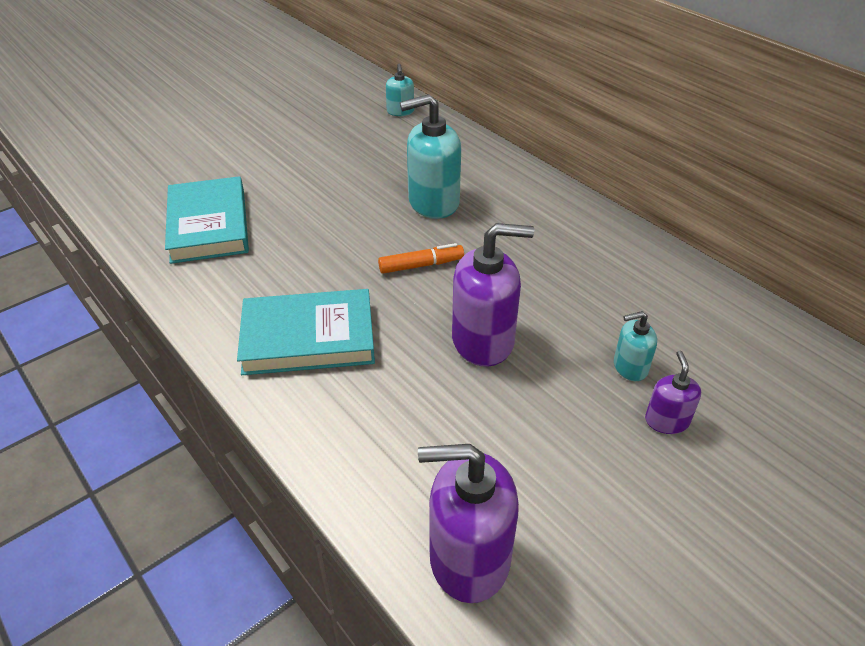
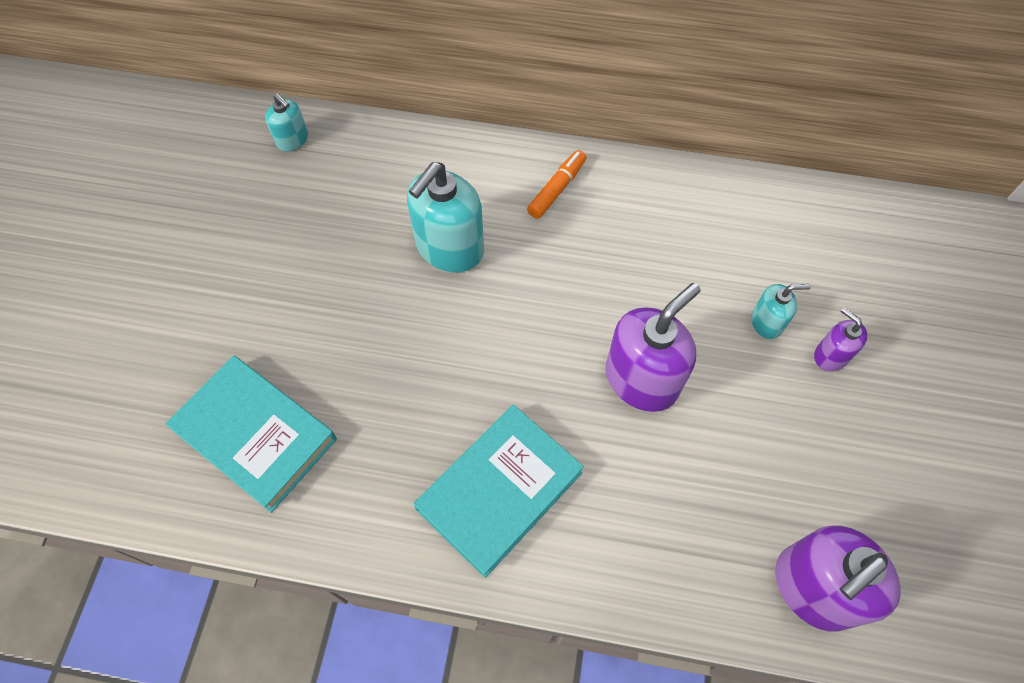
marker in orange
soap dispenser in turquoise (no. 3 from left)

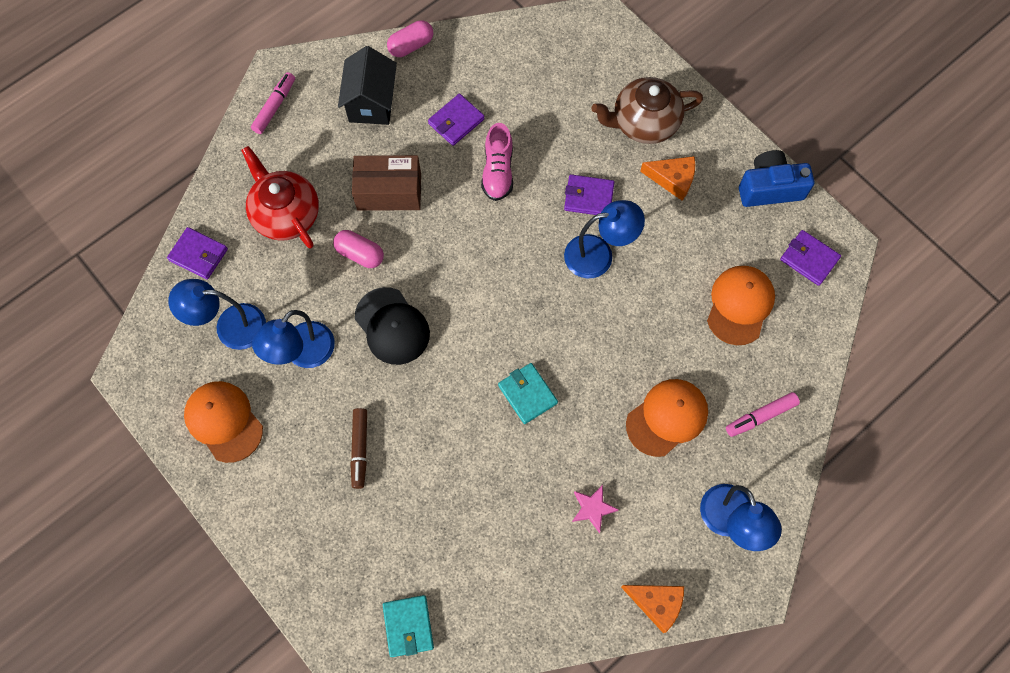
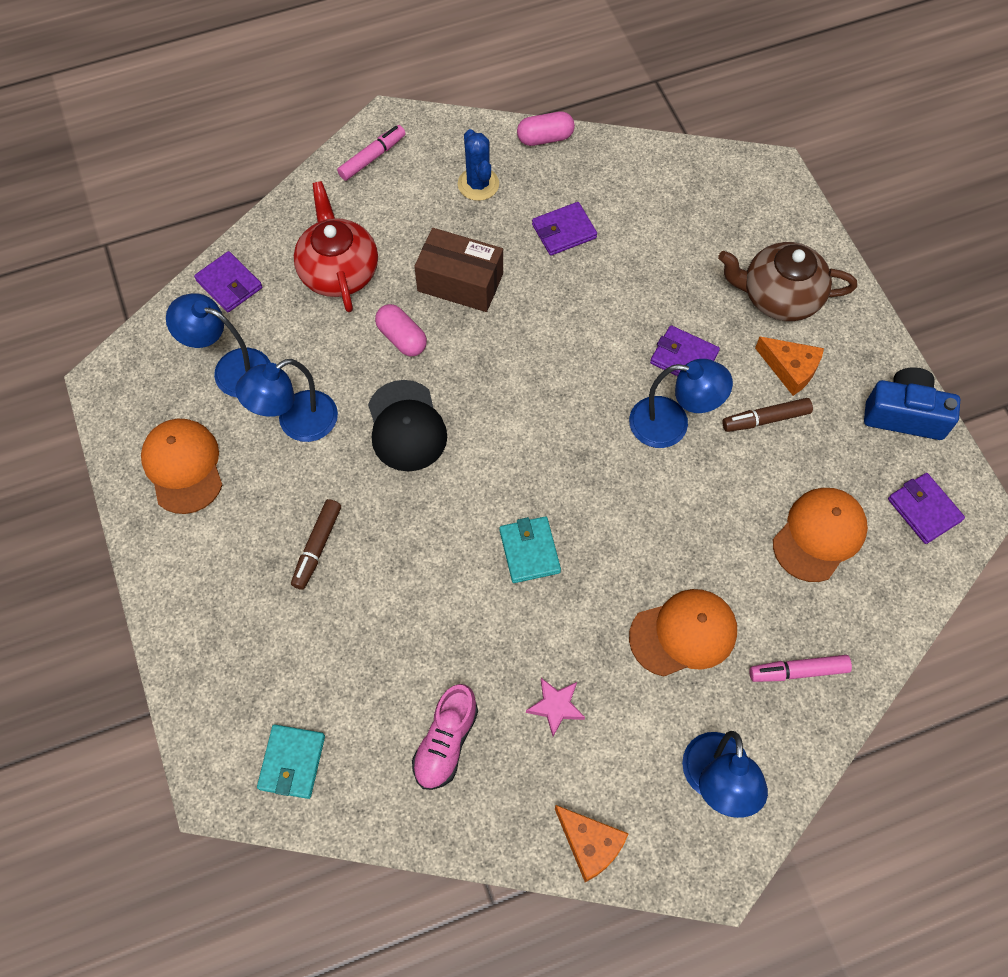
marker in brown (no. 2 from left)
shoe in pink
cactus in blue

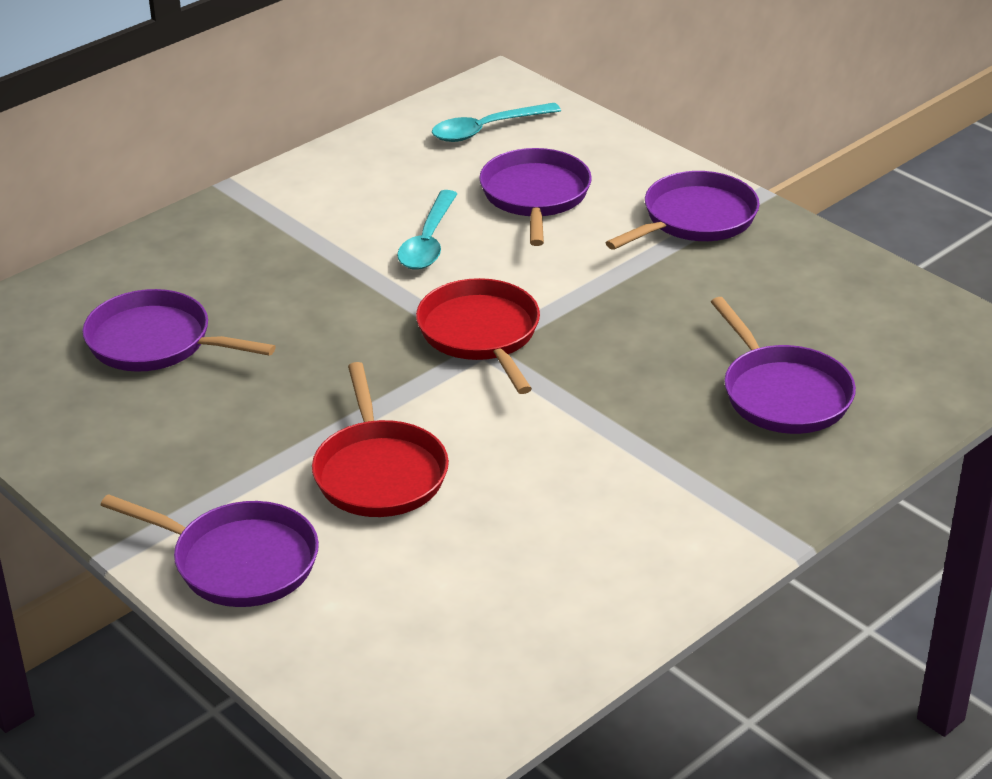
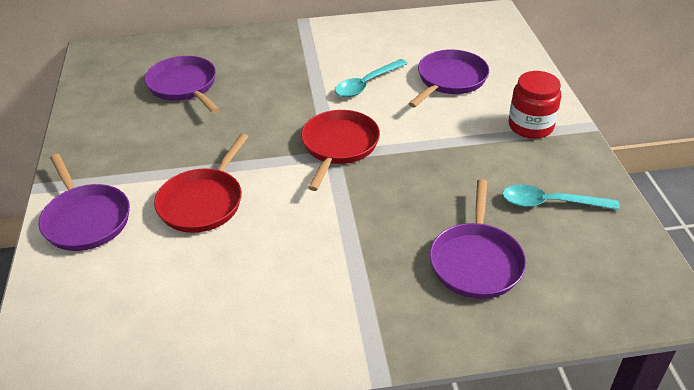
spoon in turquoise (no. 2 from left)
jar in red

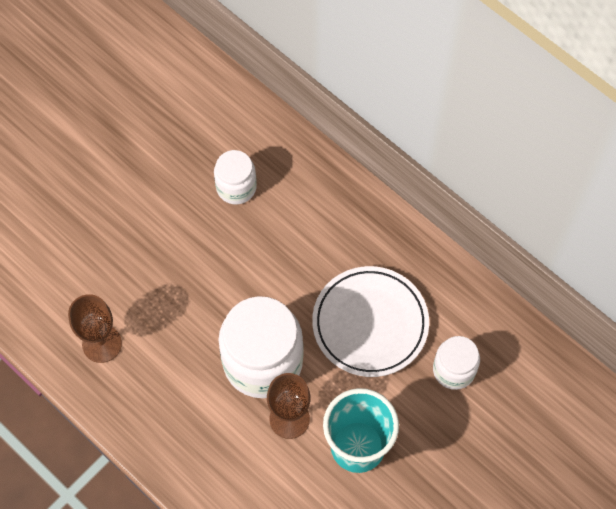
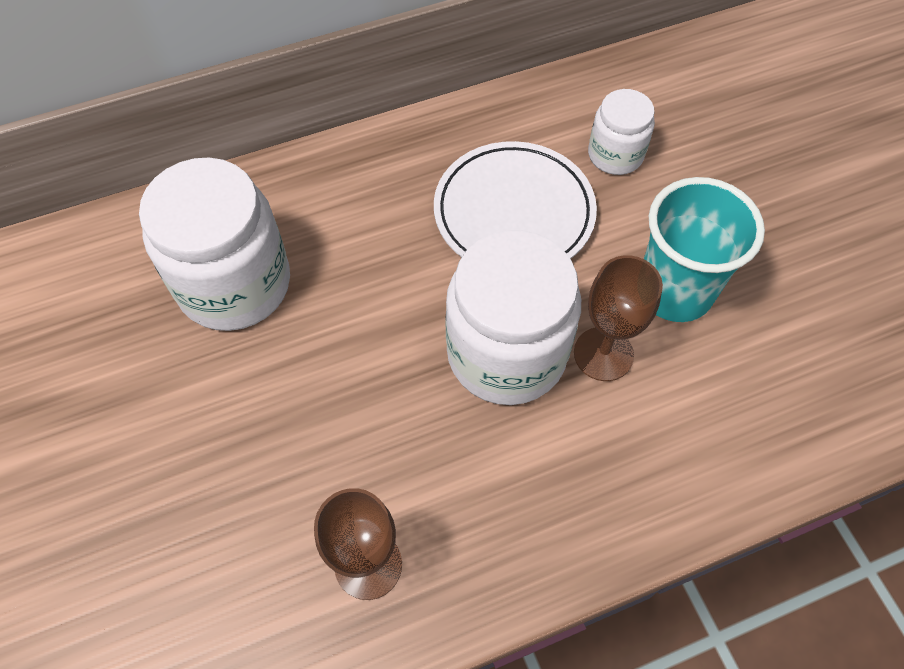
jar in white (no. 1 from left)

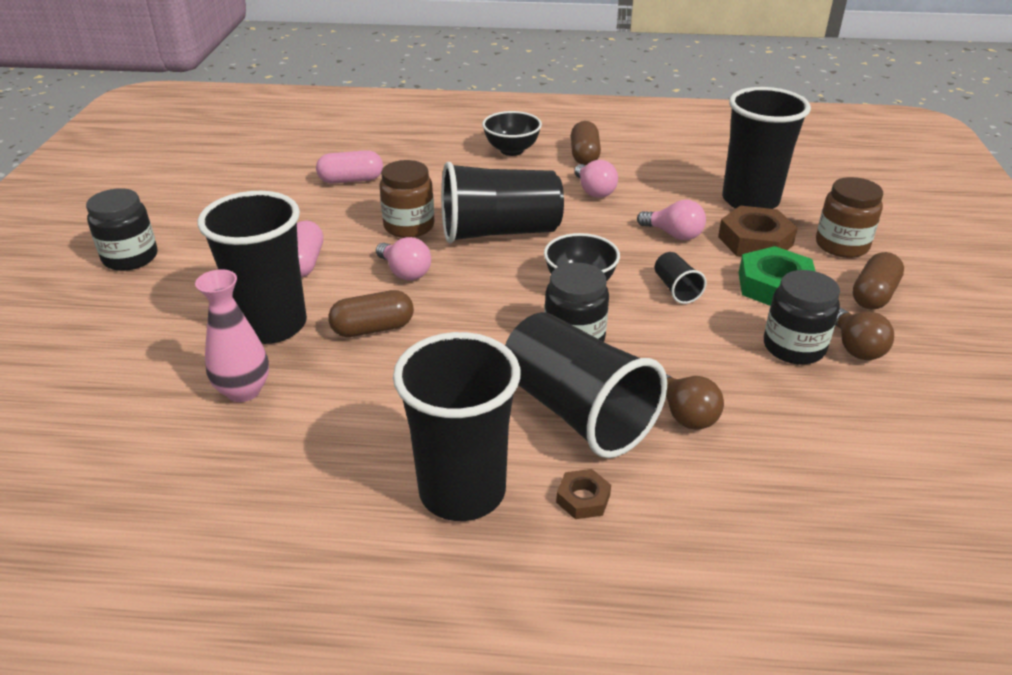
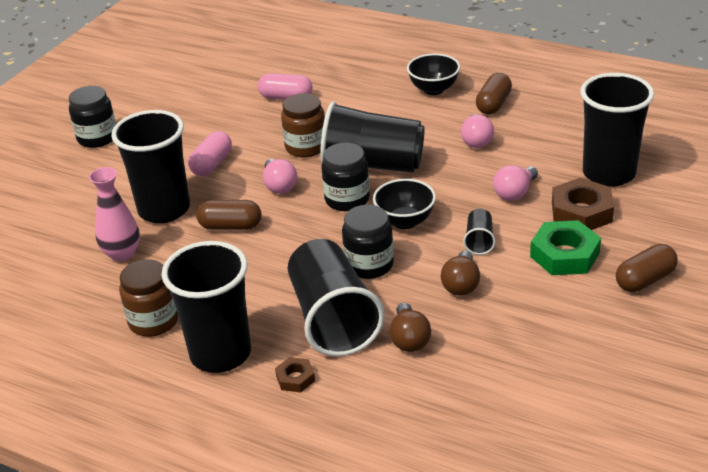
jar in black (no. 2 from left)
jar in brown (no. 1 from left)
light bulb in brown (no. 2 from left)
light bulb in pink (no. 3 from left)

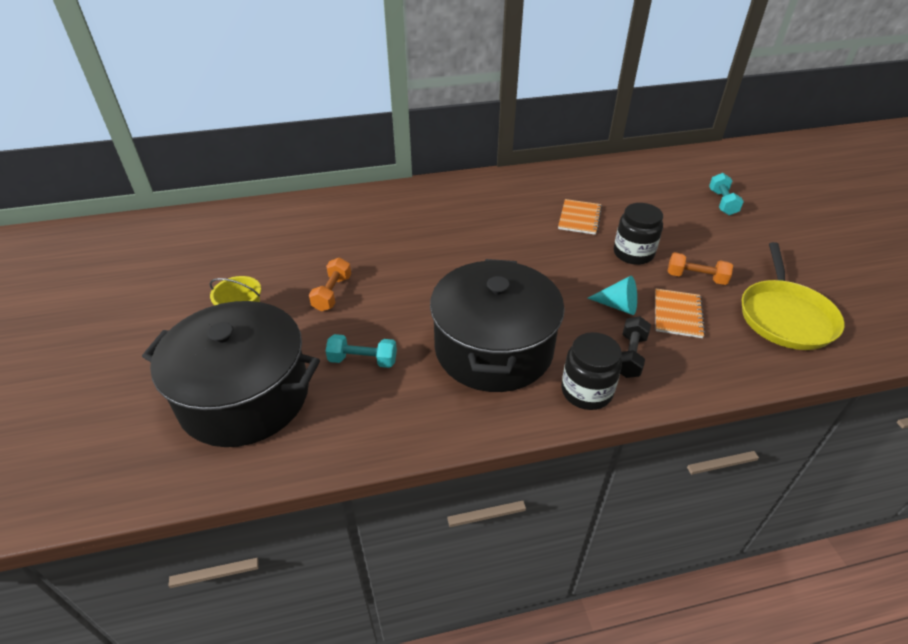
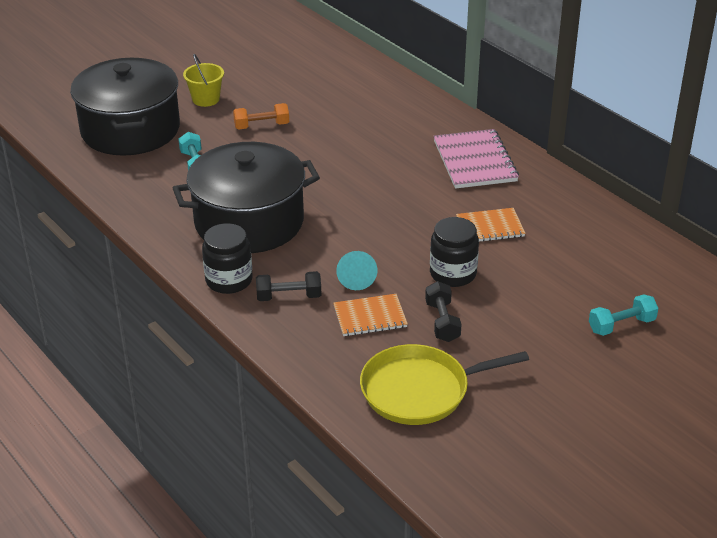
notebook in pink
dumbbell in black (no. 2 from left)

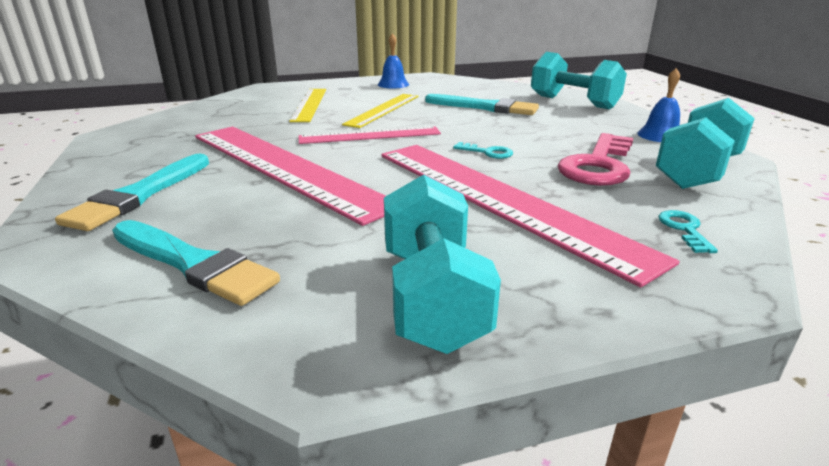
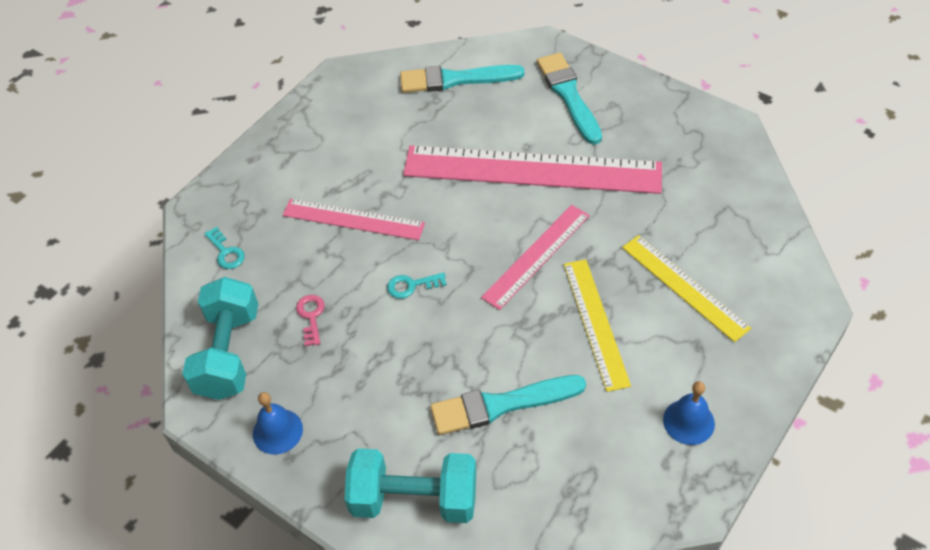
dumbbell in turquoise (no. 1 from left in the first image)
ruler in pink (no. 1 from left)
key in pink

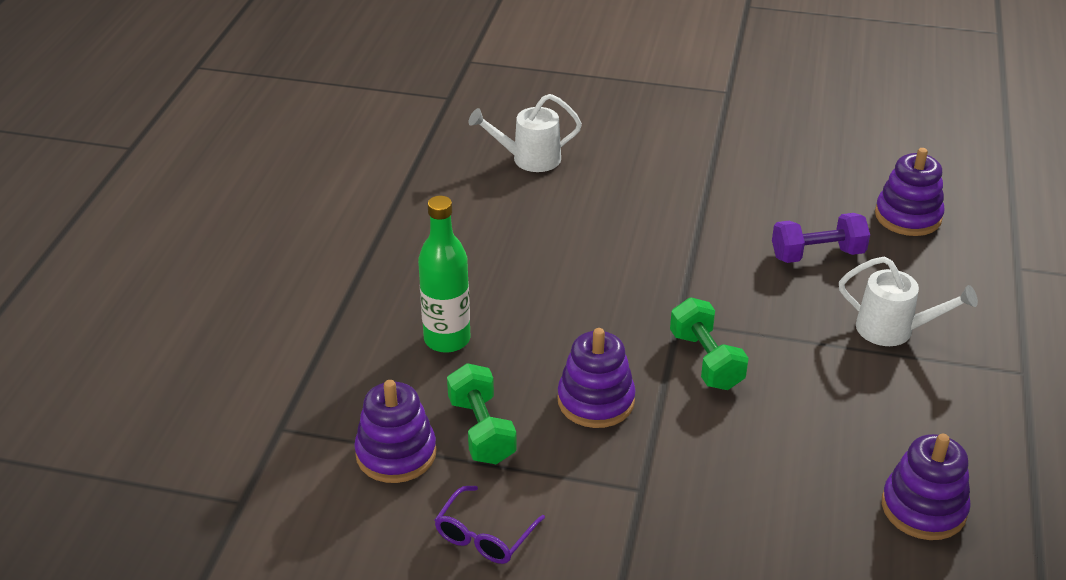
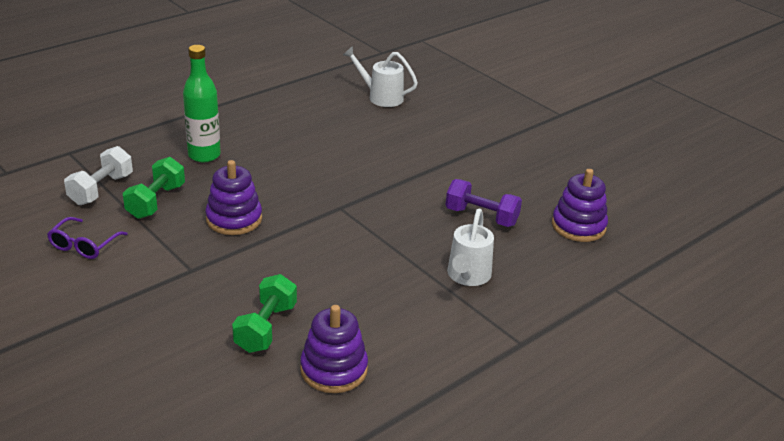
dumbbell in green (no. 2 from left)
dumbbell in white
glasses in purple
watering can in white (no. 2 from left)

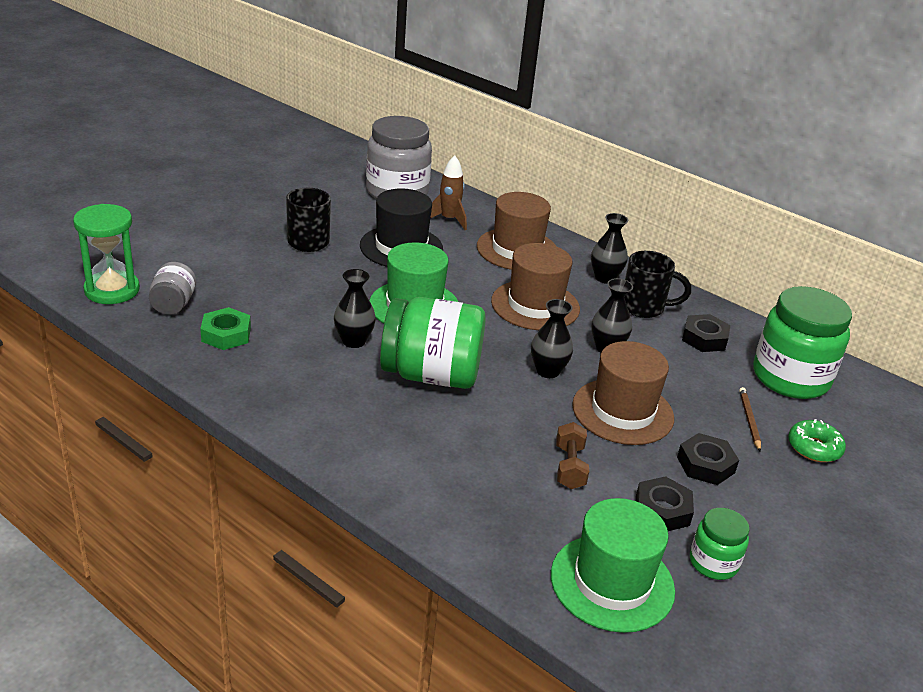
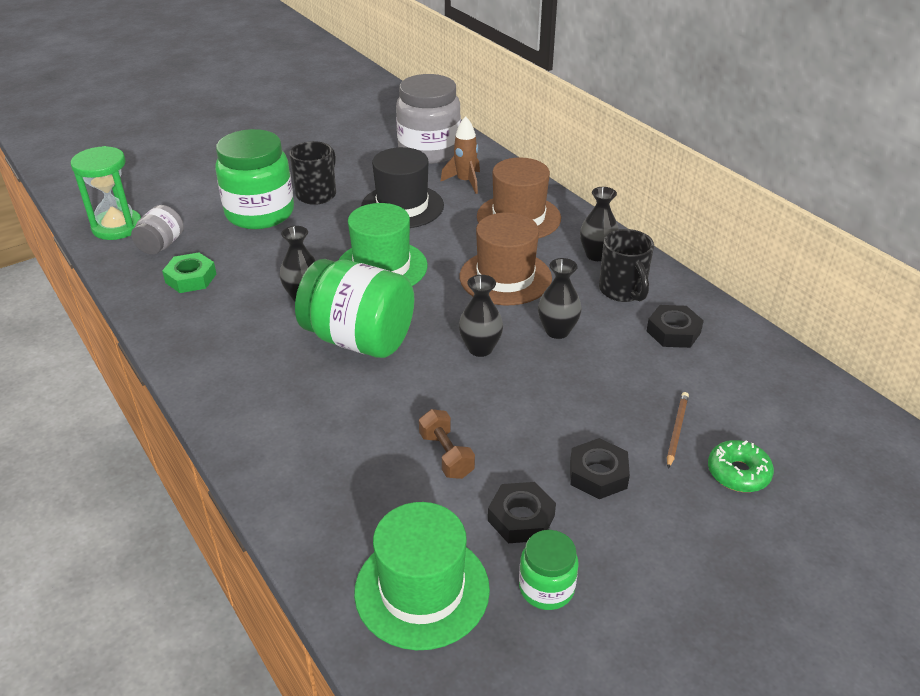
hat in brown (no. 3 from left in the first image)
jar in green (no. 1 from left)
dumbbell in brown
mug in black (no. 2 from left)

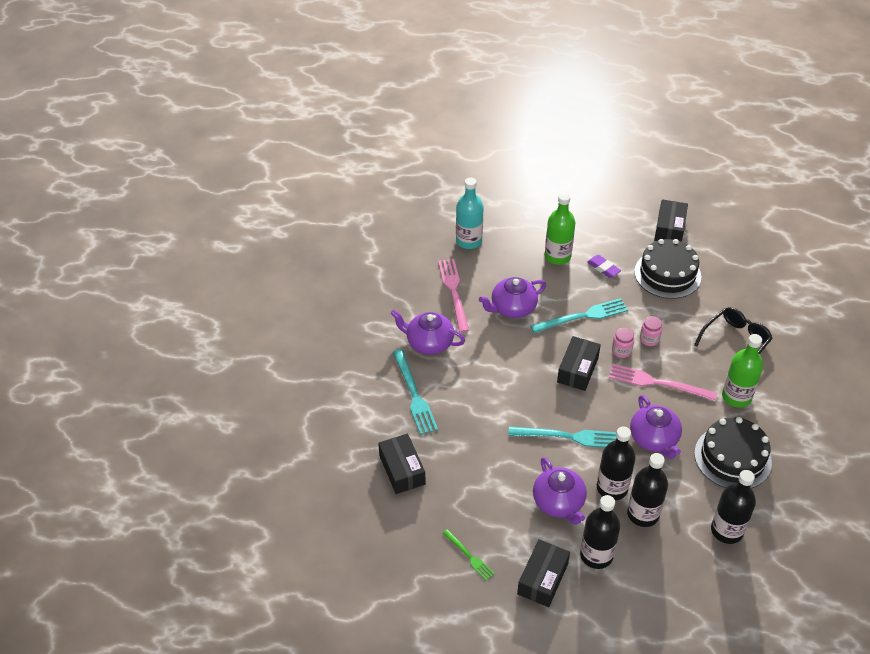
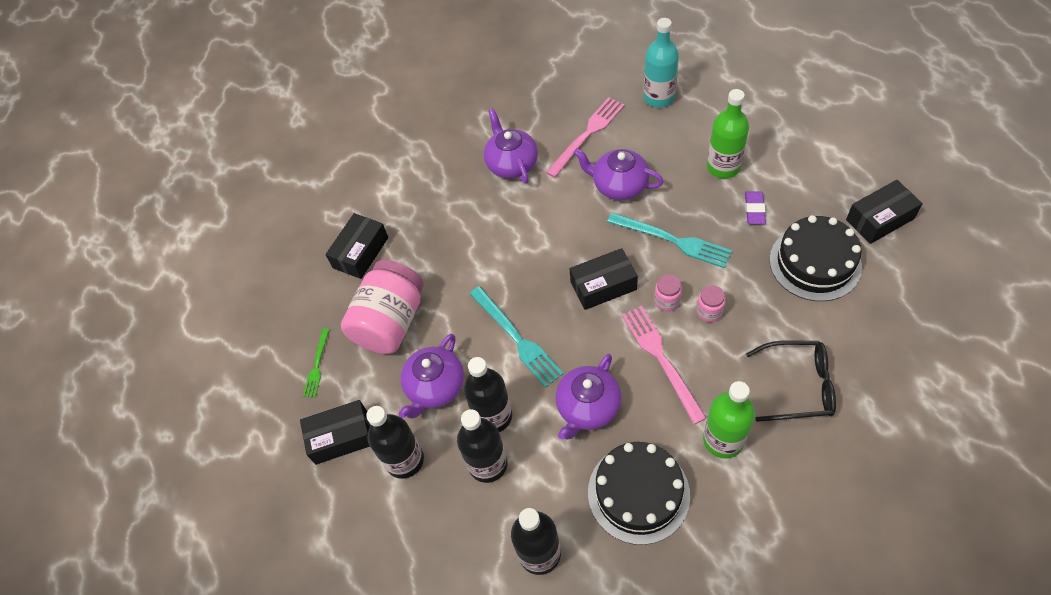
fork in turquoise (no. 1 from left in the first image)
jar in pink (no. 1 from left)

